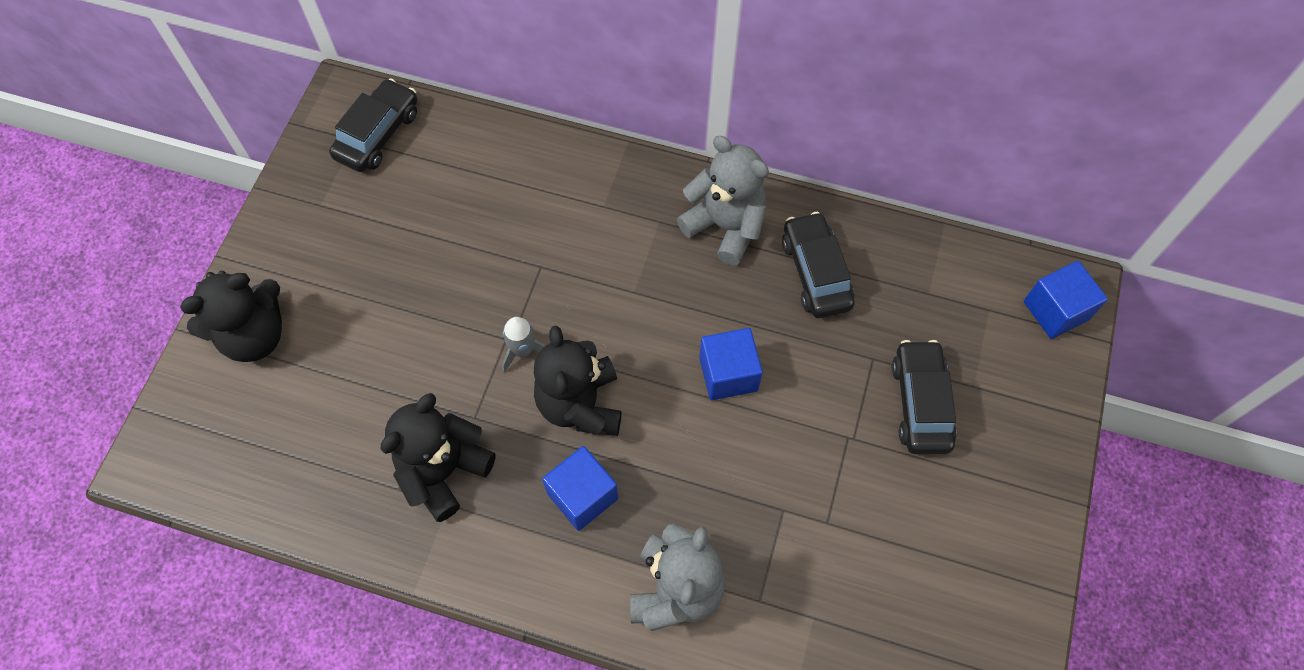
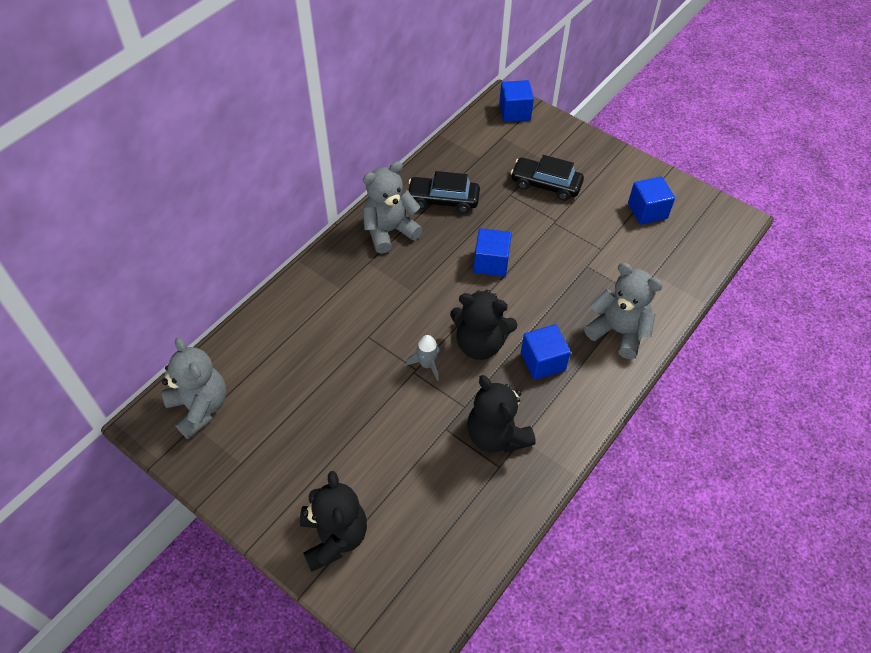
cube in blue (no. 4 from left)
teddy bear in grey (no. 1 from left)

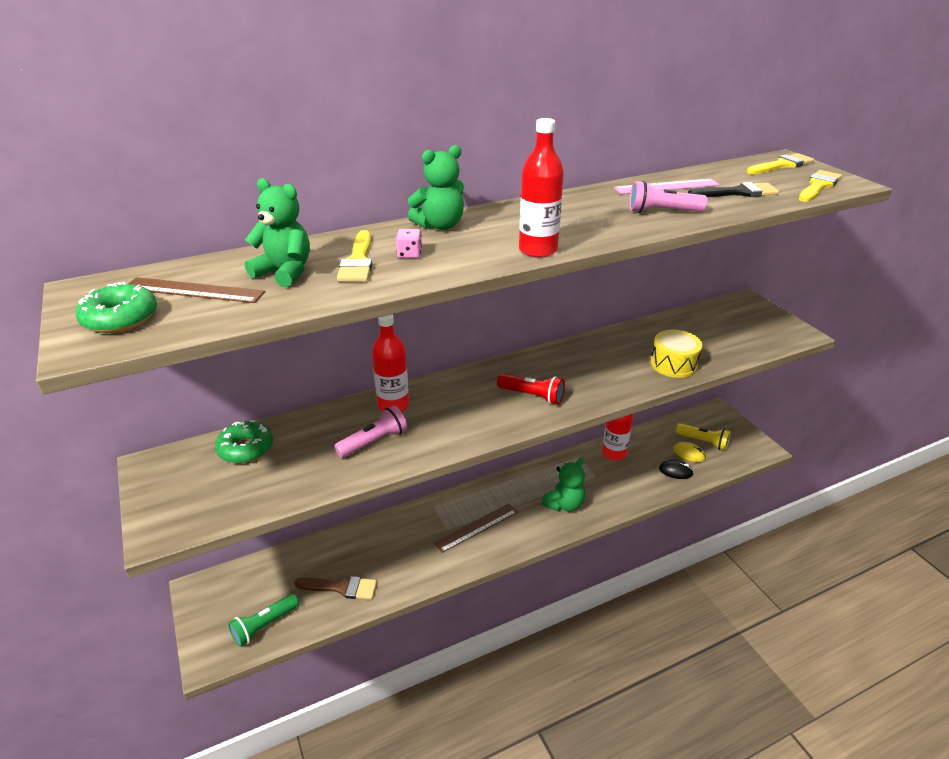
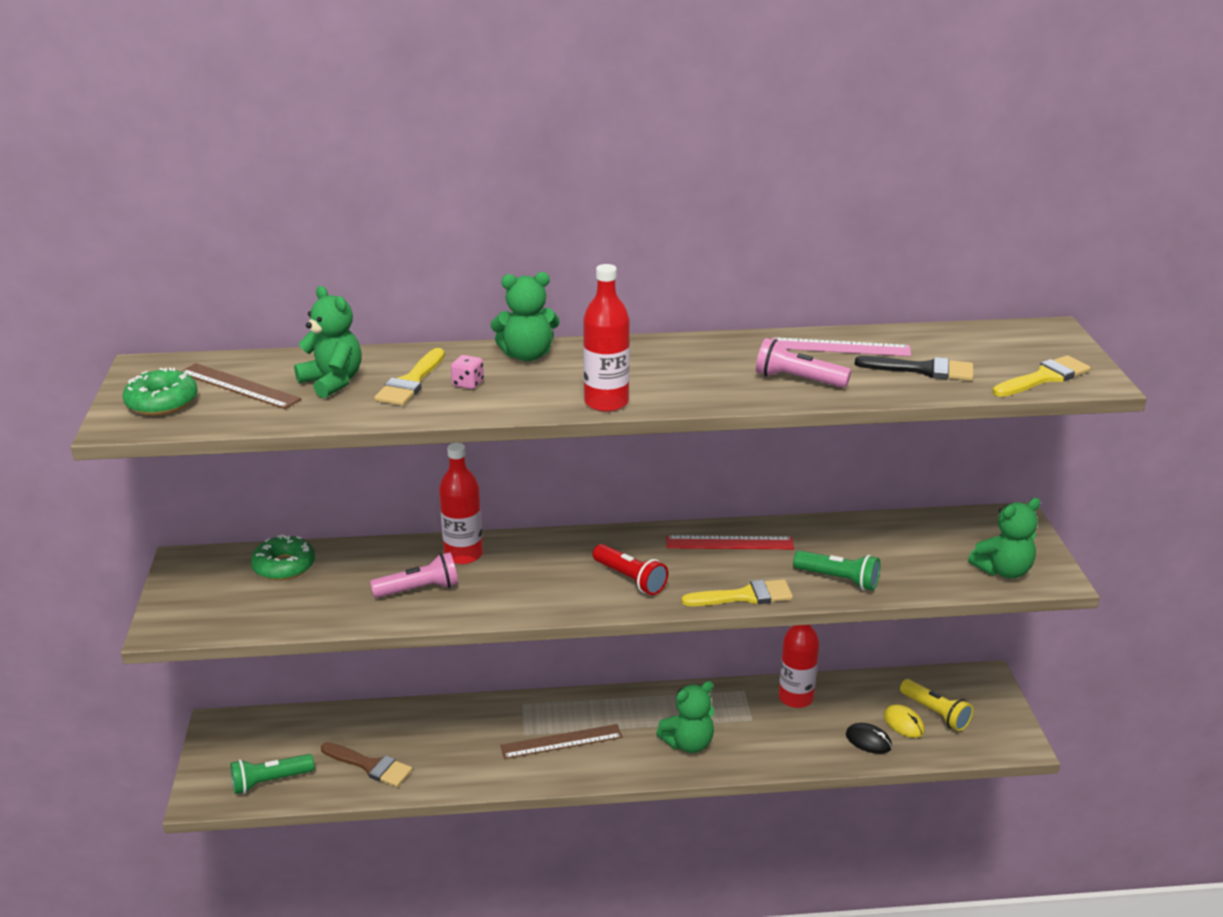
ruler in red
teddy bear in green (no. 4 from left)
brush in yellow (no. 2 from left)
flashlight in green (no. 2 from left)

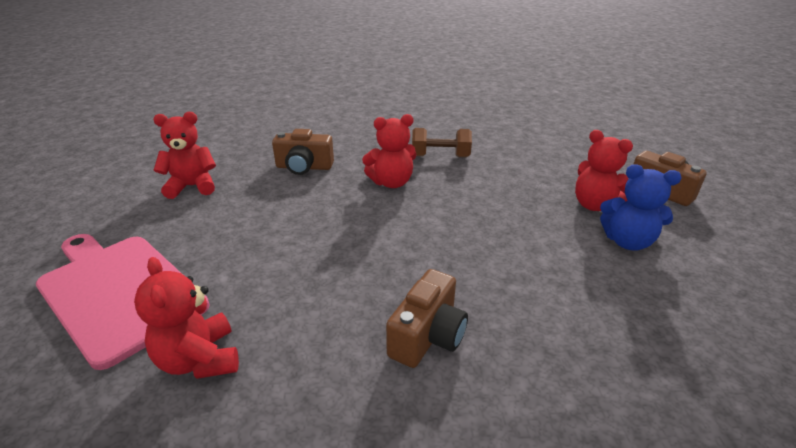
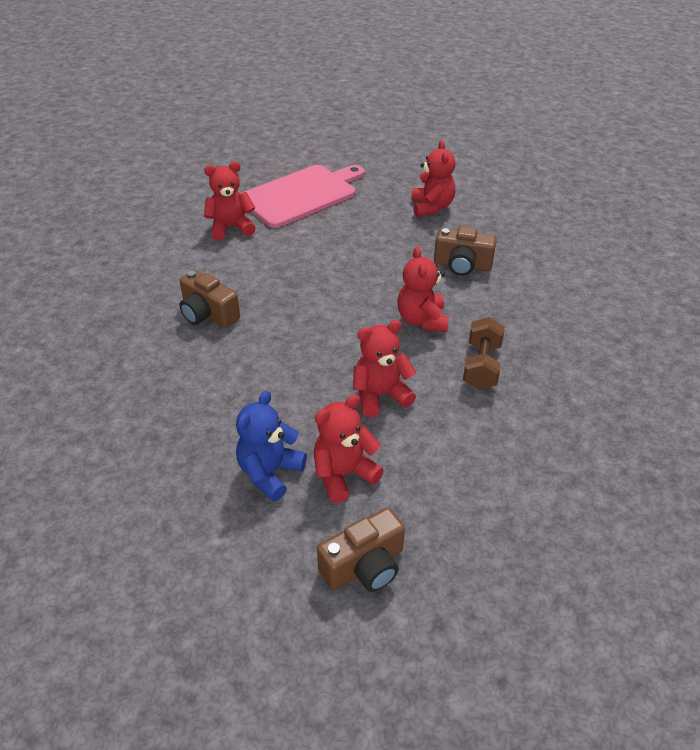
teddy bear in red (no. 3 from left)
camera in brown (no. 3 from left)

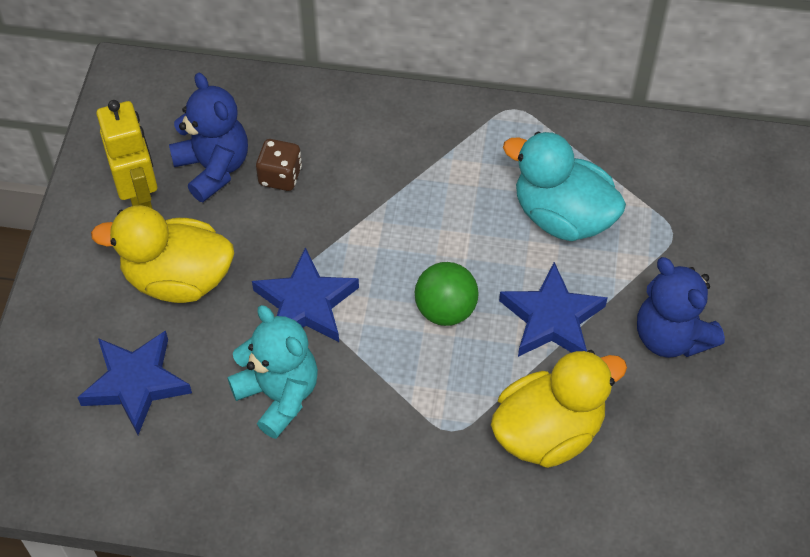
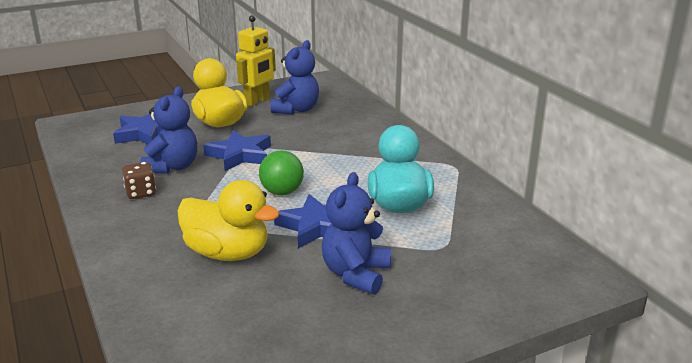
dice in brown
teddy bear in blue (no. 1 from left)

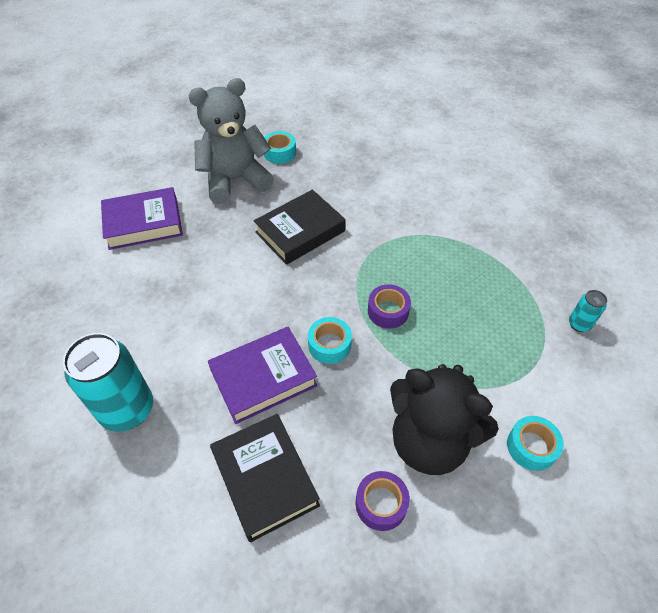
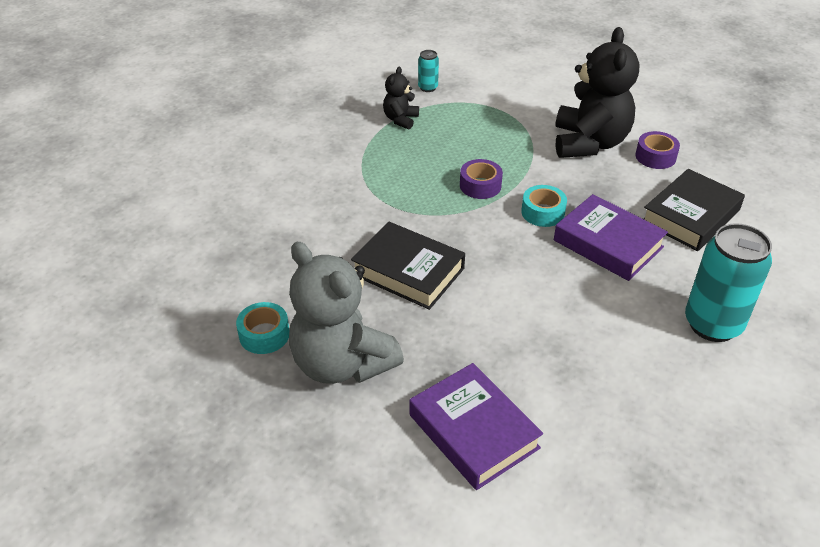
tape in turquoise (no. 3 from left in the first image)
teddy bear in black (no. 1 from left)

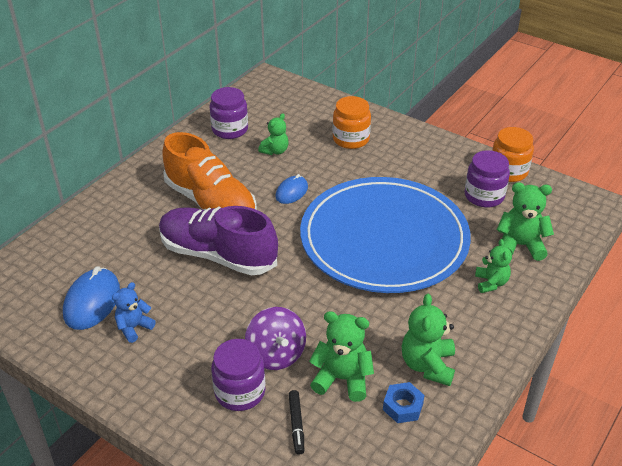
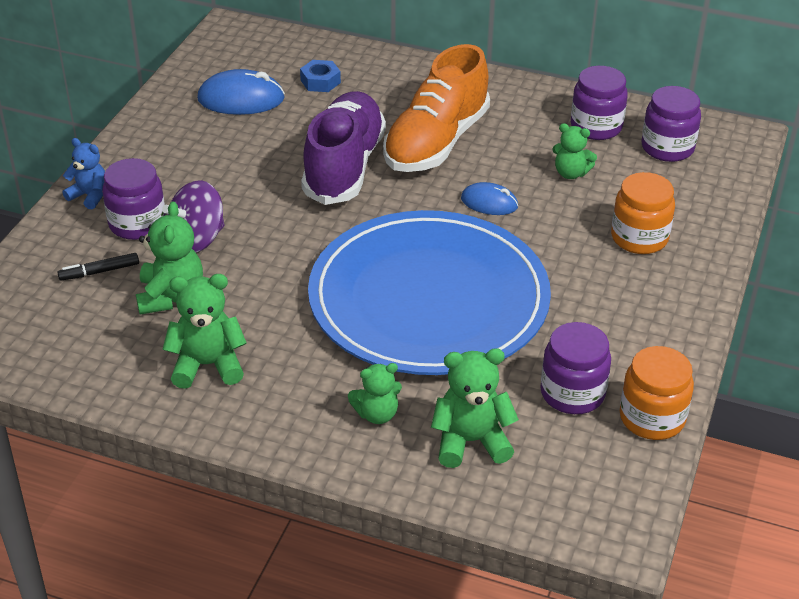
jar in purple (no. 4 from left)
teddy bear in blue
nut in blue
teddy bear in green (no. 4 from left)

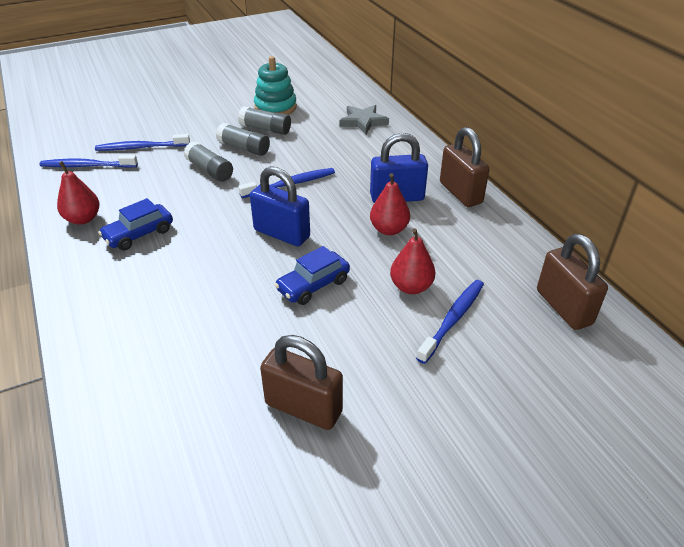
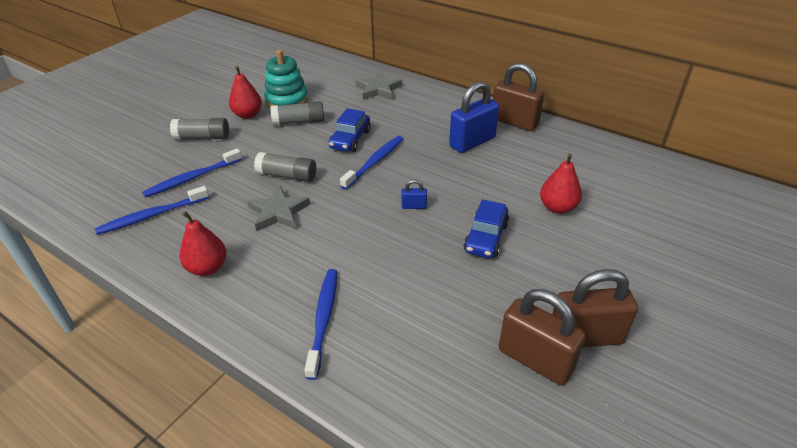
star in grey (no. 1 from left)
car in blue (no. 1 from left)
glue stick in grey (no. 1 from left)
pear in red (no. 2 from left)
toothbrush in blue (no. 3 from left)
padlock in brown (no. 2 from left)
padlock in blue (no. 1 from left)

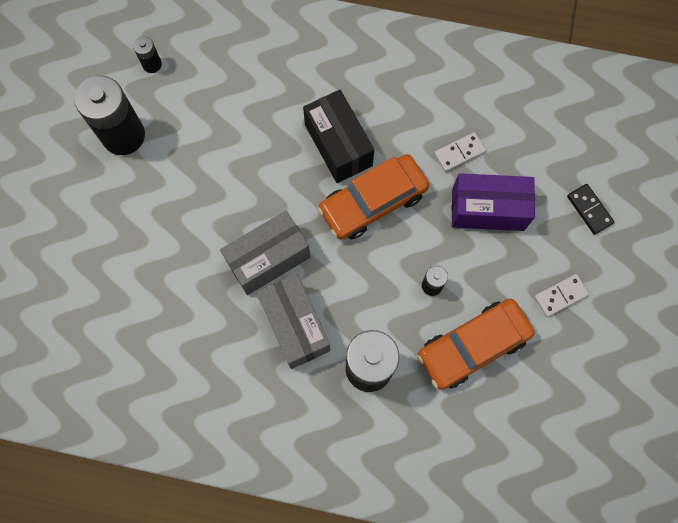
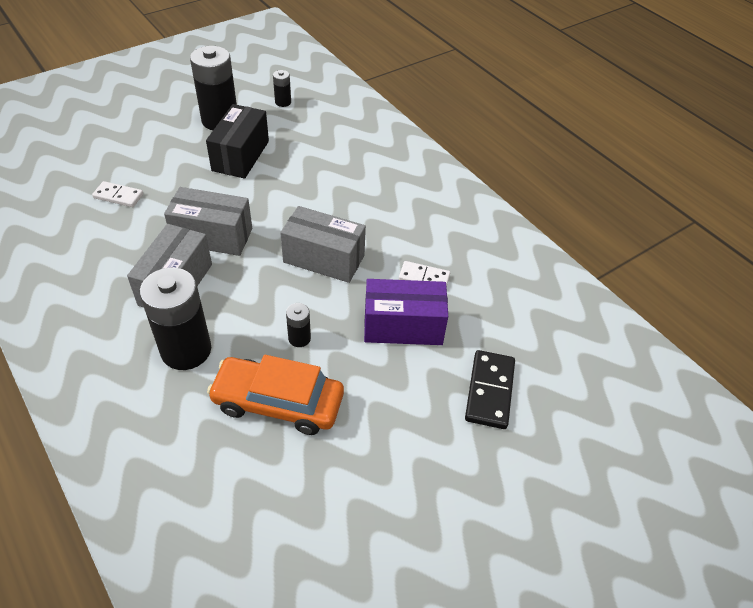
box in black
domino in white (no. 1 from left)
box in grey (no. 3 from left)
box in purple
domino in black

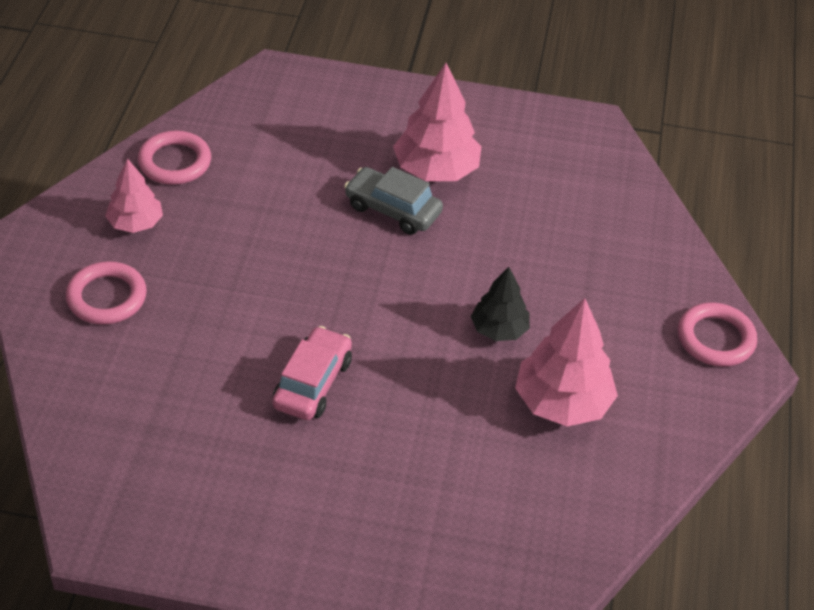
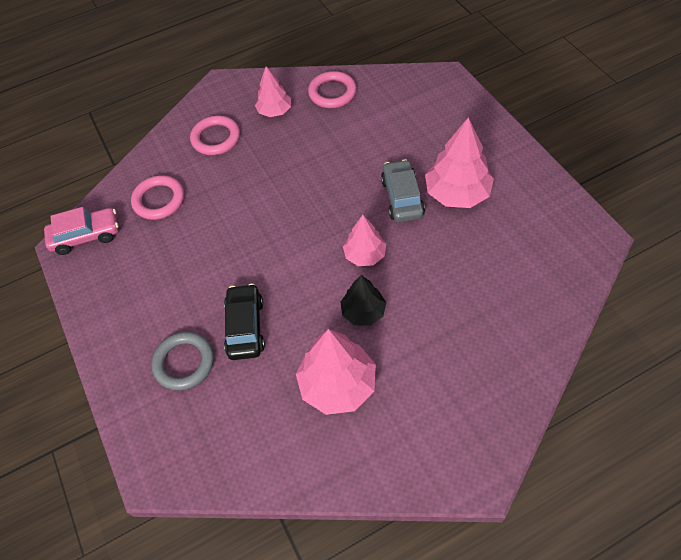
ring in grey
car in black
tree in pink (no. 3 from left)
car in pink
ring in pink (no. 1 from left)

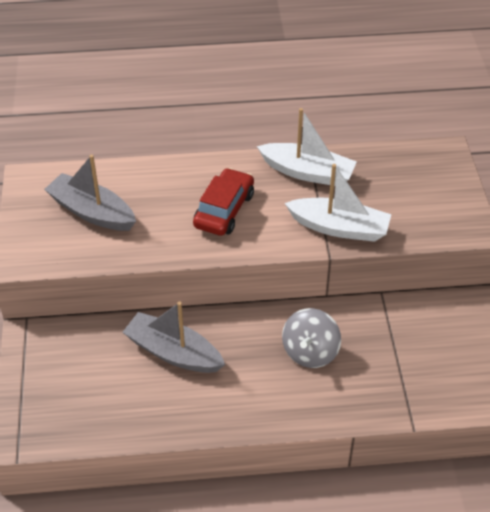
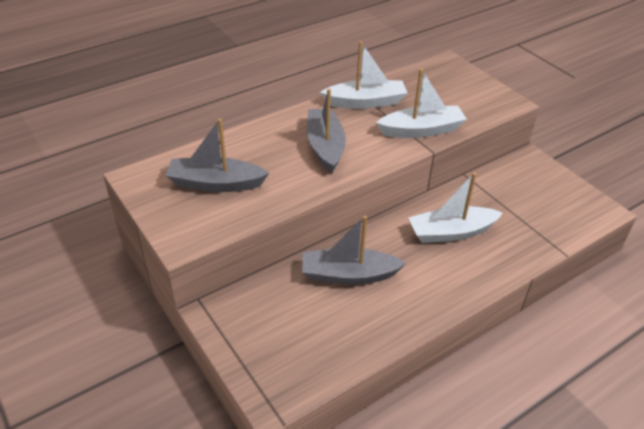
boat in grey (no. 2 from left)
boat in white (no. 3 from left)

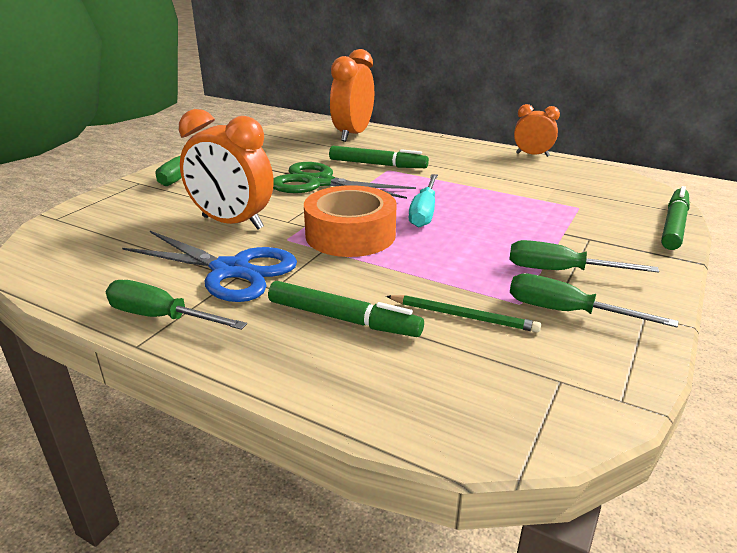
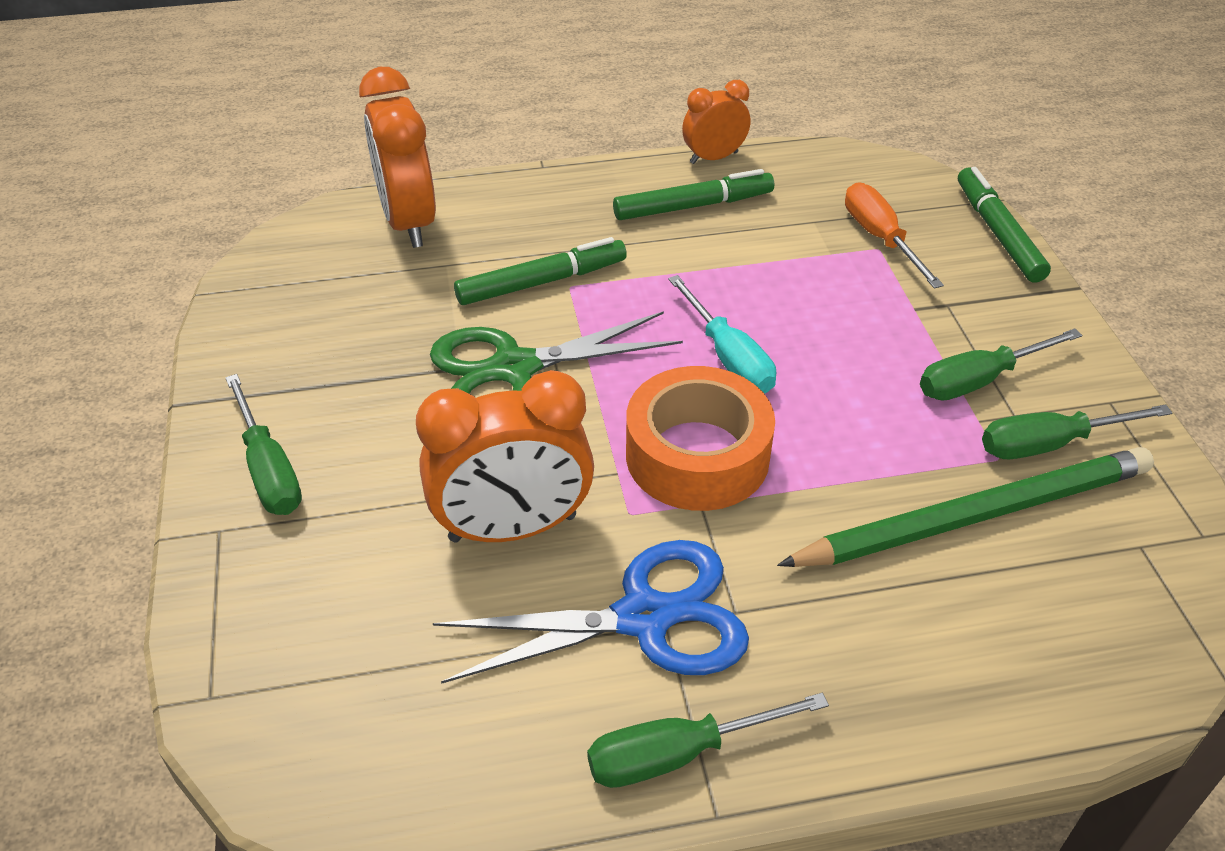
screwdriver in orange
marker in green (no. 2 from left)
pencil in green

